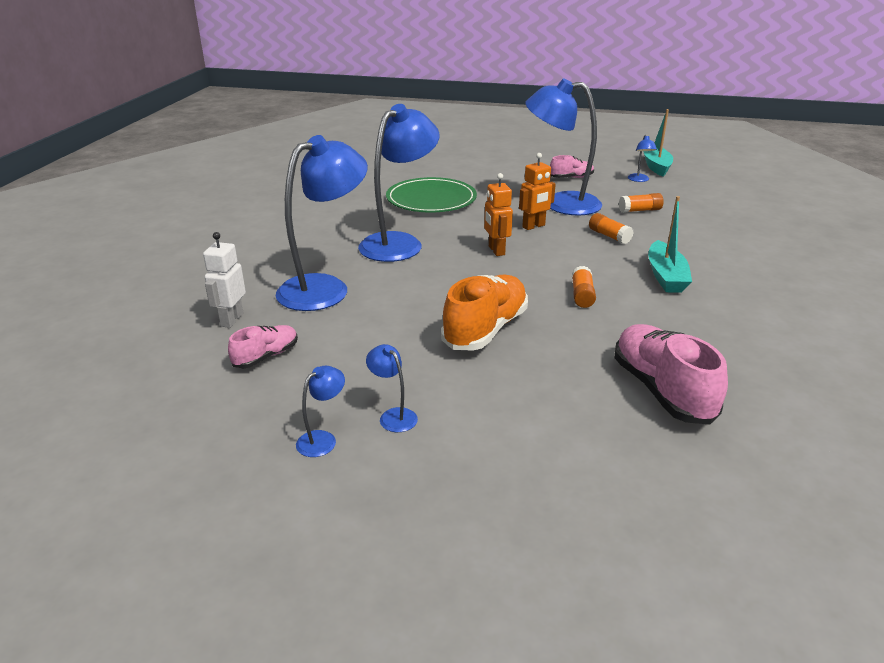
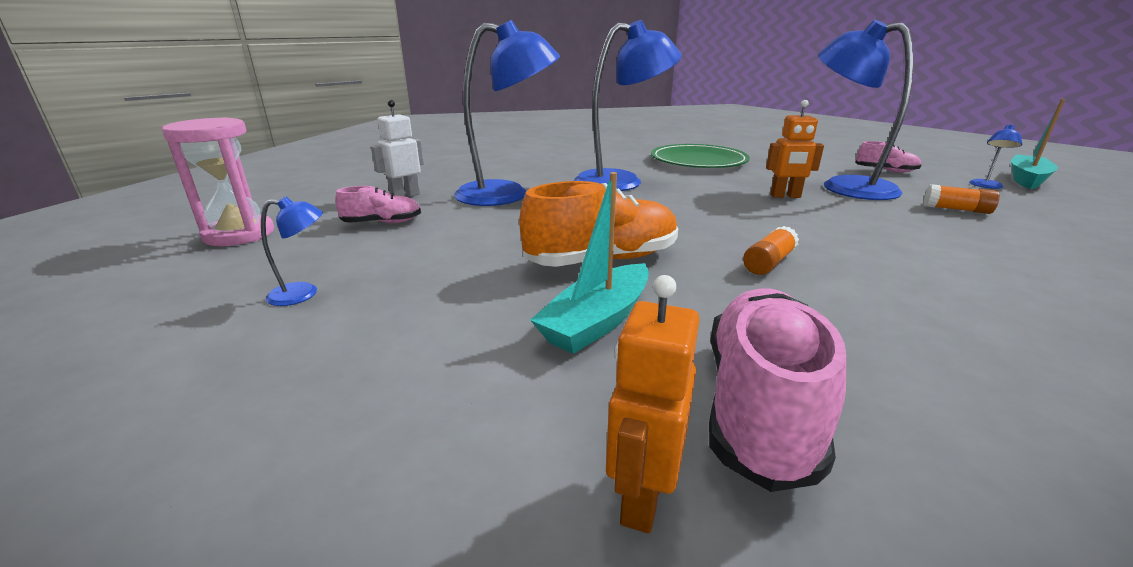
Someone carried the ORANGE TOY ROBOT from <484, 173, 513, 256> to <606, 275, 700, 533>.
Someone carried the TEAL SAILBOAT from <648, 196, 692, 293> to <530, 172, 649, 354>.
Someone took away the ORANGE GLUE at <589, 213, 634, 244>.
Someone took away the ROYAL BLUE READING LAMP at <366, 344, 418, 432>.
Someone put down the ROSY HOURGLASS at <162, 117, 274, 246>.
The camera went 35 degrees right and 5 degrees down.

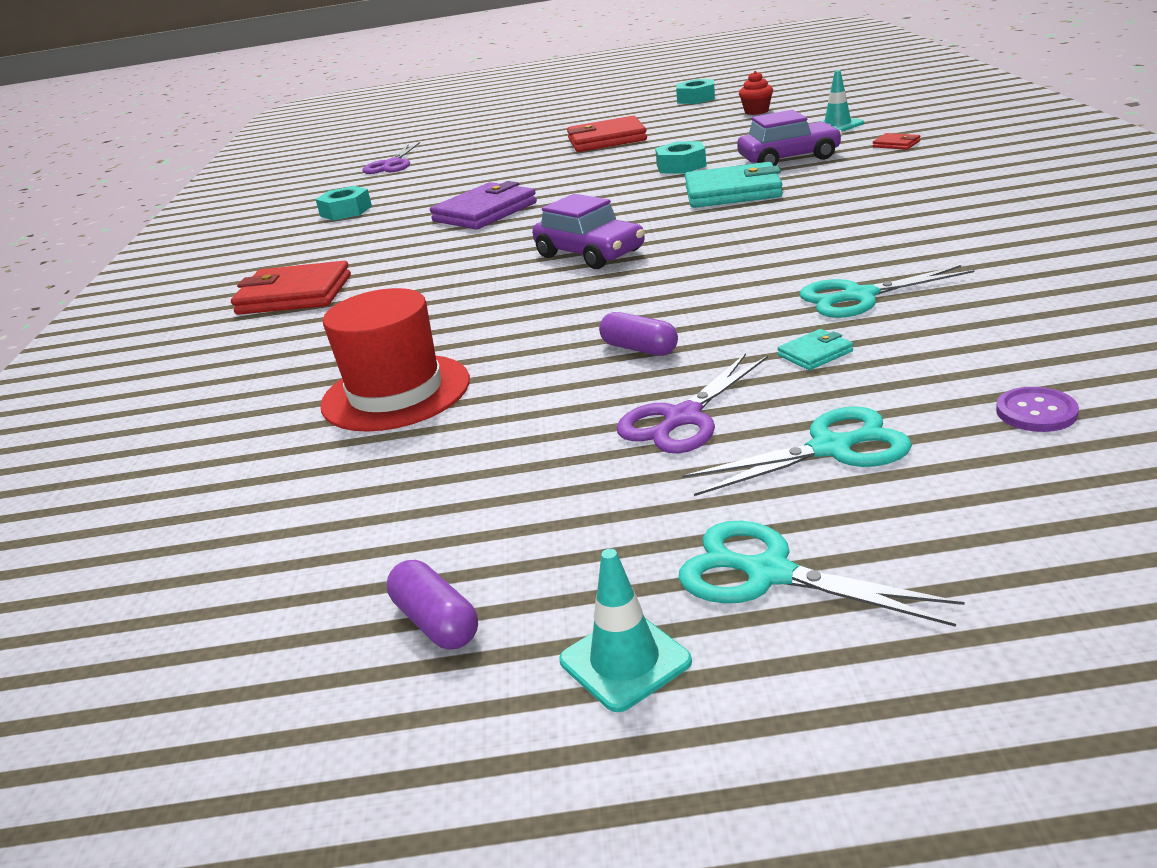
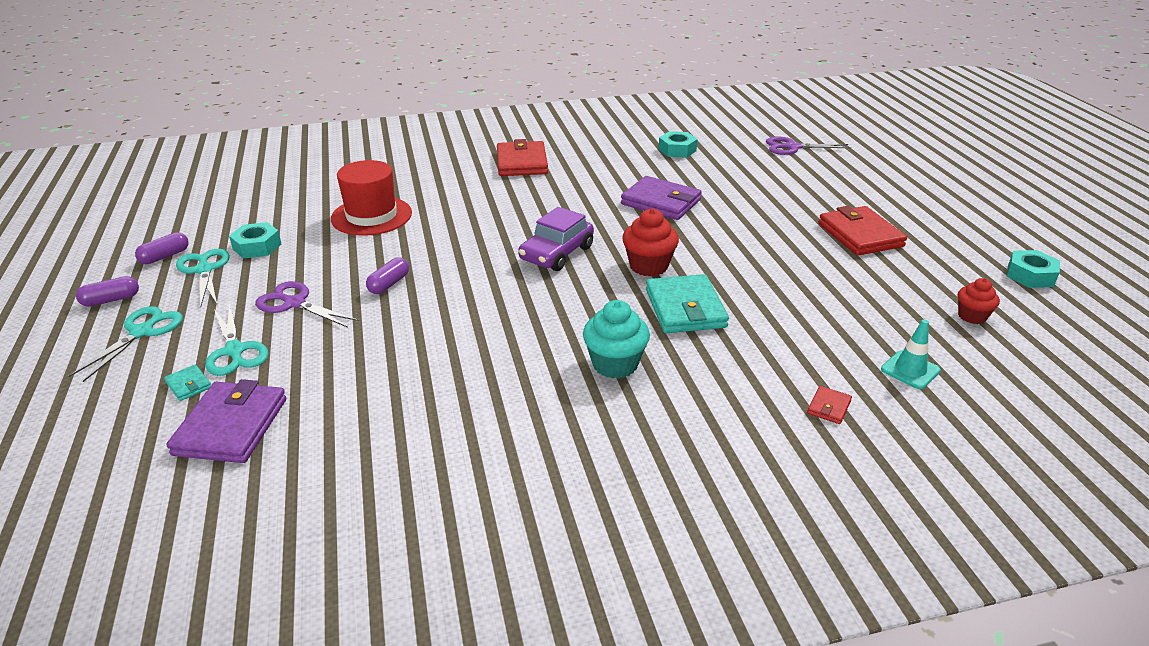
Someone took away the VIOLET AUTOMOBILE at <737, 110, 842, 166>.
Someone carried the TEAL NUT from <655, 141, 706, 174> to <229, 222, 281, 259>.
Someone carried the TEAL SCISSORS from <800, 265, 974, 318> to <176, 249, 230, 307>.
Someone carried the TEAL WALLET from <777, 329, 853, 370> to <164, 364, 211, 401>.
Someone swapped the VIOLET SHIRT BUTTON at <996, 387, 1079, 432> for the VIOLET WALLET at <167, 379, 286, 463>.
Someone swapped the TEAL TRAFFIC CONE at <559, 549, 692, 712> for the VIOLET PILL SHAPE at <76, 276, 139, 307>.
Someone put down the SCARLET MUFFIN at <622, 208, 679, 276>.
Someone put down the TEAL MUFFIN at <583, 300, 650, 379>.
The camera went 75 degrees right and 5 degrees up.

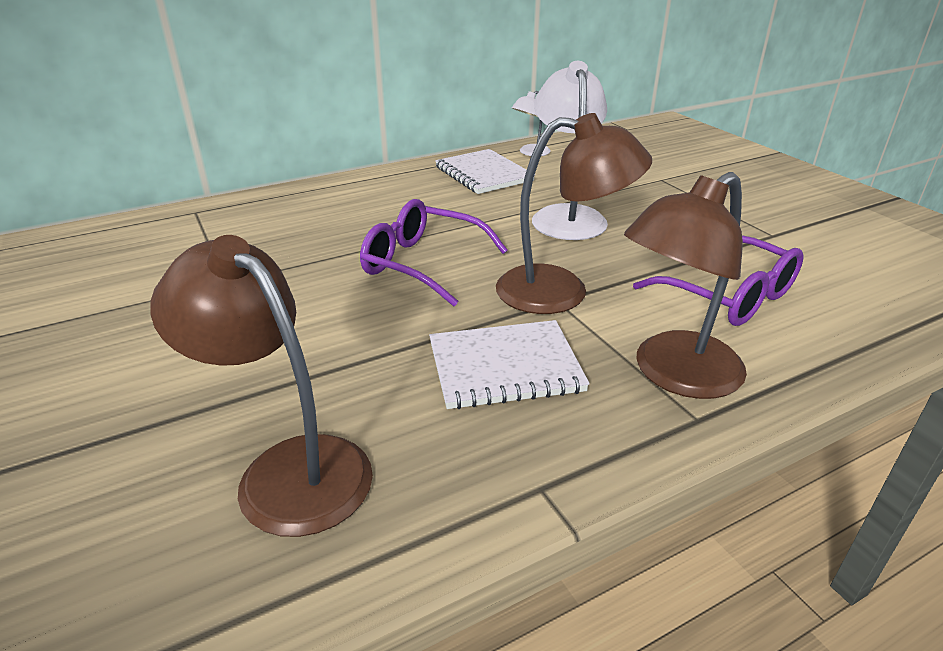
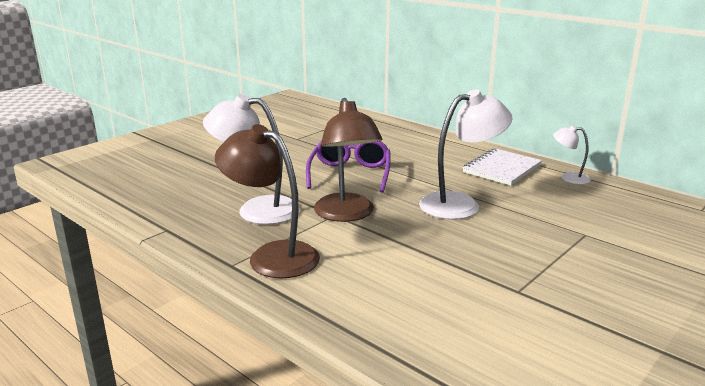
Someone took away the BROWN READING LAMP at <150, 235, 373, 537>.
Someone took away the VIOLET SPECTACLES at <633, 235, 803, 326>.
Someone swapped the WHITE NOTEPAD at <429, 320, 590, 409> for the WHITE READING LAMP at <203, 94, 300, 225>.
The camera went 70 degrees right and 10 degrees down.

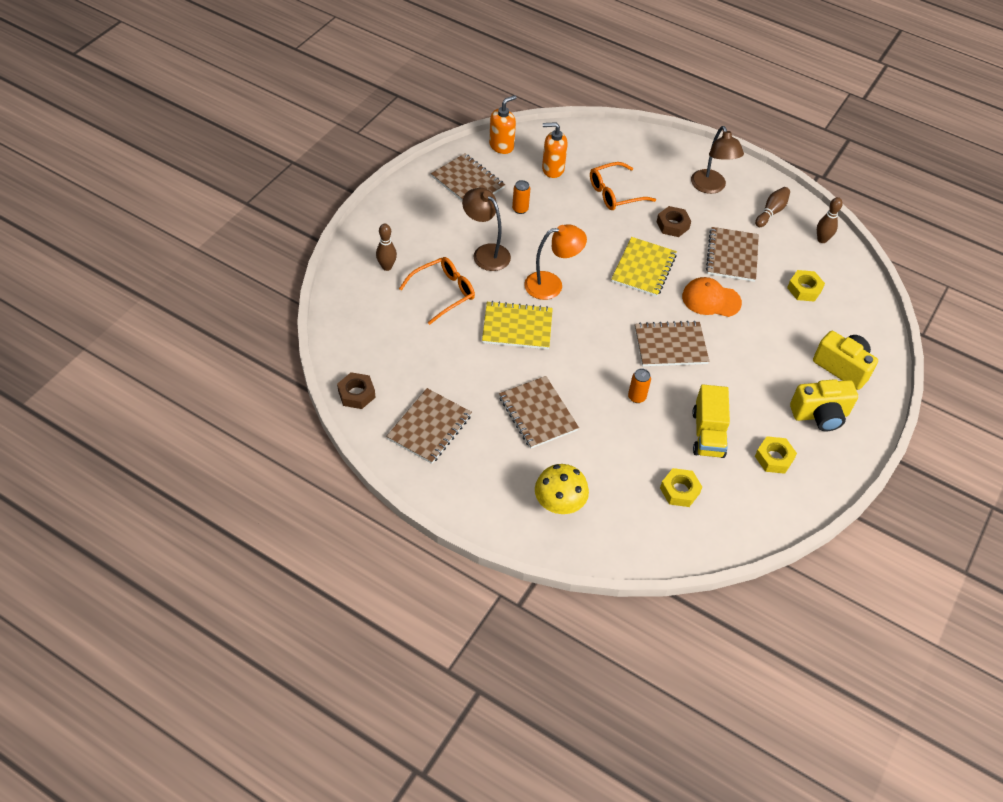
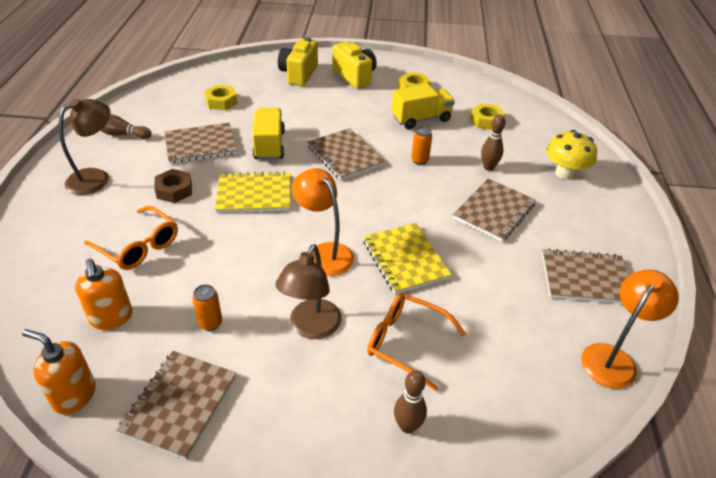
Someone carried the BROWN BOWLING PIN from <817, 197, 843, 243> to <481, 114, 505, 171>.
Someone swapped the ORANGE CAP at <682, 277, 742, 317> for the BRIGHT YELLOW TRUCK at <253, 108, 285, 160>.
Someone swapped the BROWN NUT at <337, 372, 376, 409> for the ORANGE READING LAMP at <581, 270, 679, 389>.
The camera went 115 degrees left and 10 degrees down.

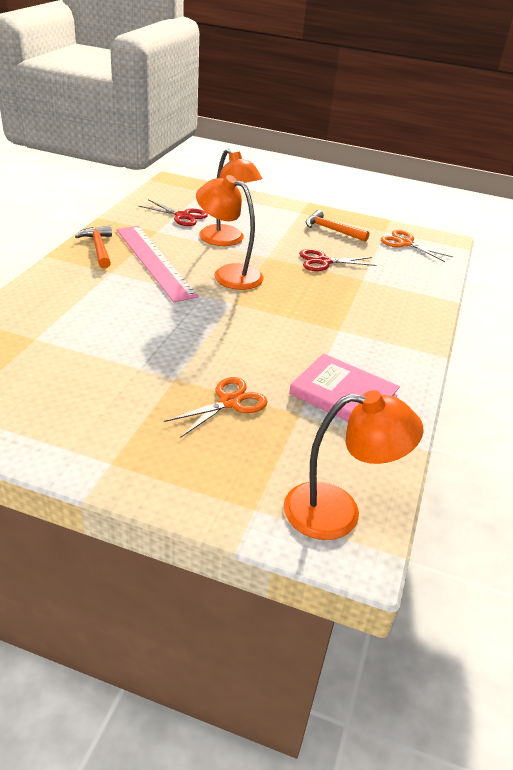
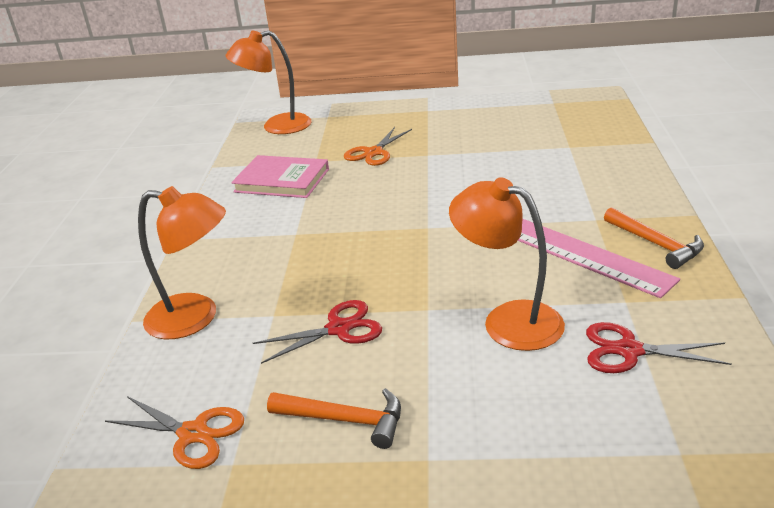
Someone carried the ORANGE READING LAMP from <196, 175, 264, 290> to <138, 186, 226, 339>.
The camera went 170 degrees right and 5 degrees down.

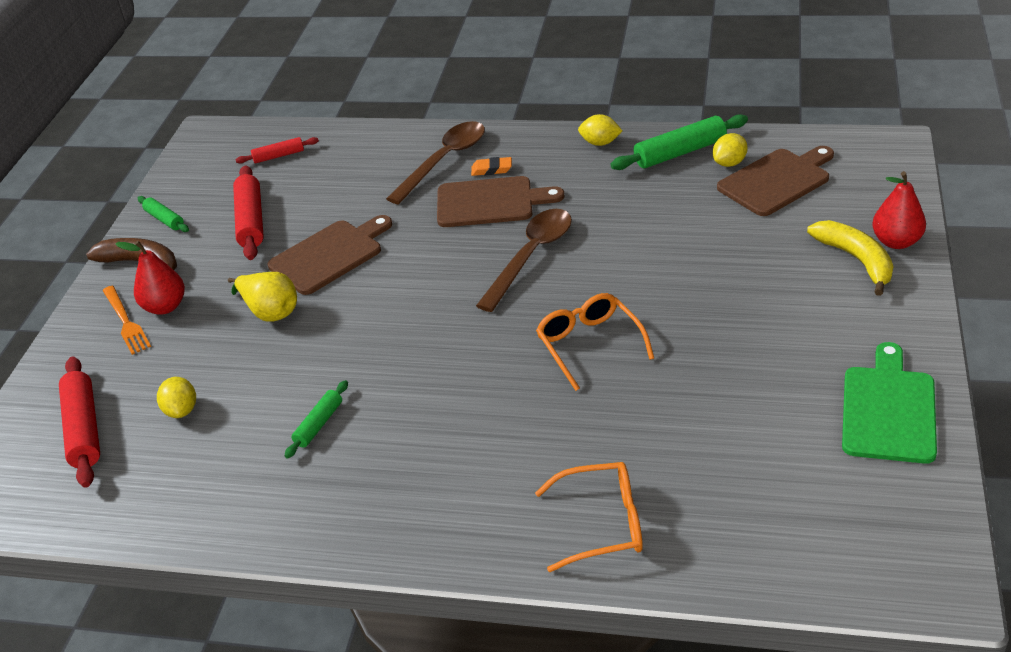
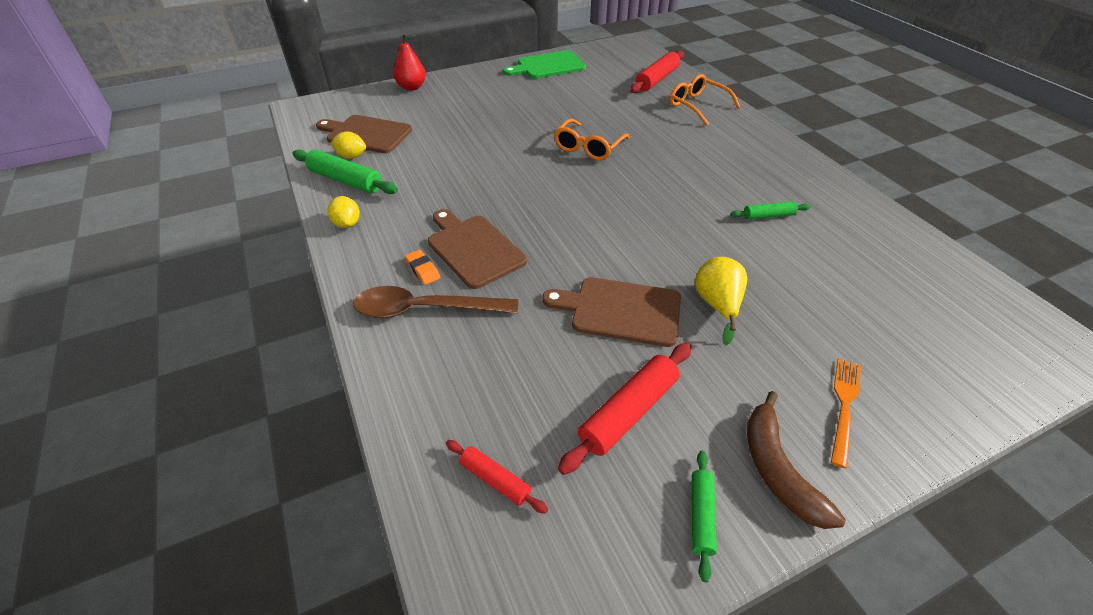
Someone took away the BROWN TEASPOON at <476, 209, 572, 312>.
Someone took away the BRIGHT YELLOW TOY BANANA at <807, 220, 894, 296>.
Someone took away the SCARLET TOY PEAR at <115, 241, 185, 315>.
Someone carried the SCARLET ROLLING PIN from <59, 356, 100, 488> to <630, 51, 684, 93>.
Someone took away the BRIGHT YELLOW CITRUS FRUIT at <157, 377, 196, 418>.
The camera went 130 degrees left and 5 degrees up.

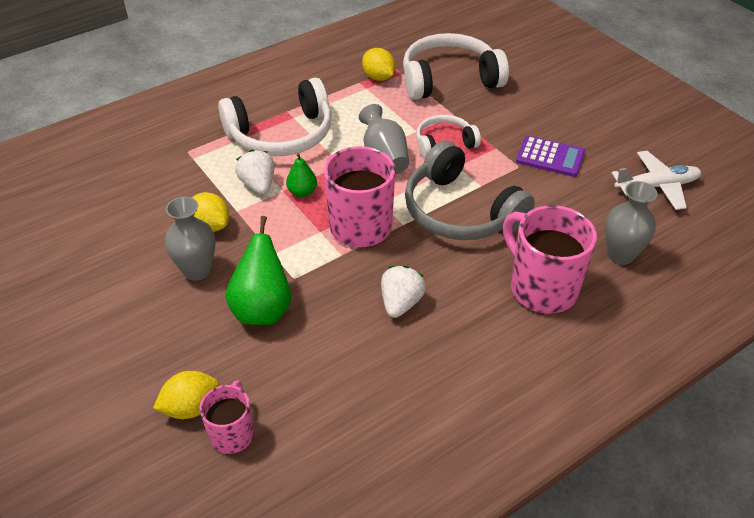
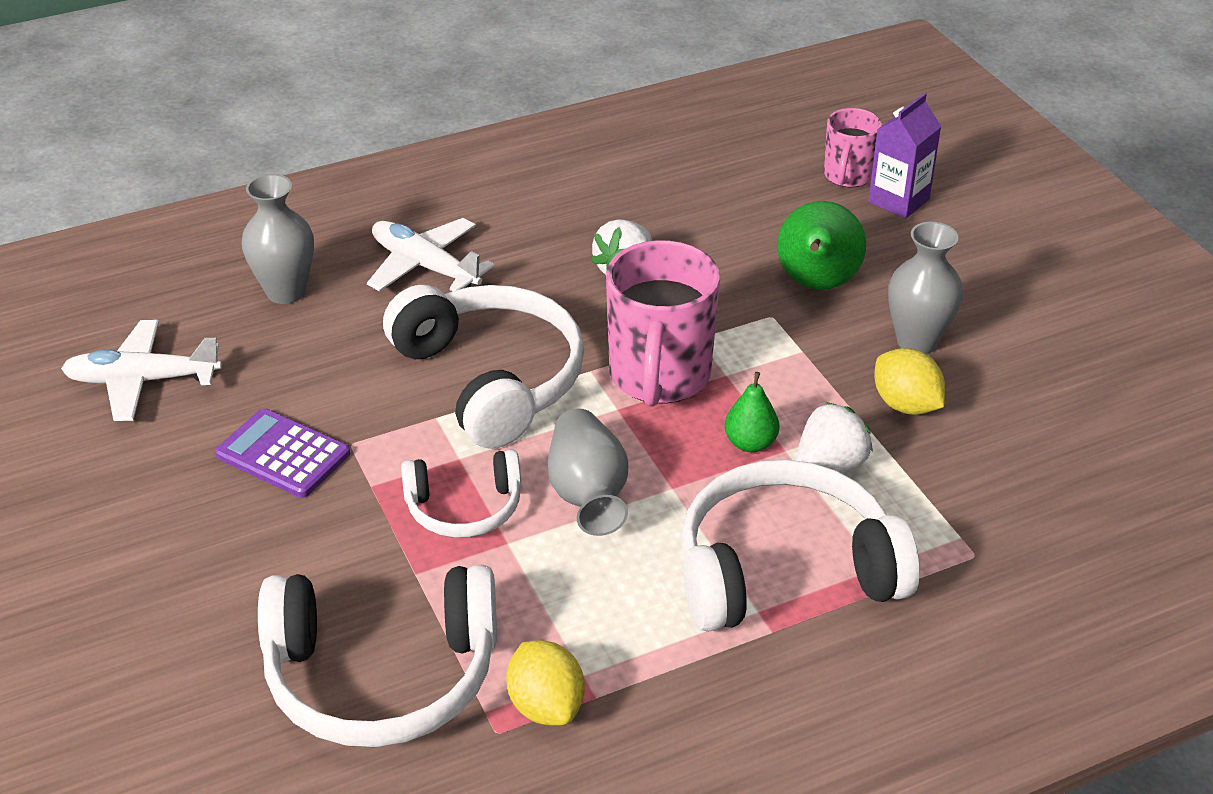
Someone repainted the GREY HEADSET at <405, 141, 535, 240>, which became the WHITE HEADSET at <383, 285, 584, 449>.
Someone rotated the WHITE STRAWBERRY at <235, 150, 275, 194> by 120 degrees counterclockwise.
Someone swapped the ROSY MUG at <503, 205, 597, 314> for the WHITE PLANE at <367, 218, 495, 292>.
Someone swapped the BRIGHT YELLOW CITRUS FRUIT at <153, 371, 219, 419> for the VIOLET JUICE CARTON at <868, 93, 941, 219>.
The camera went 170 degrees left and 5 degrees down.

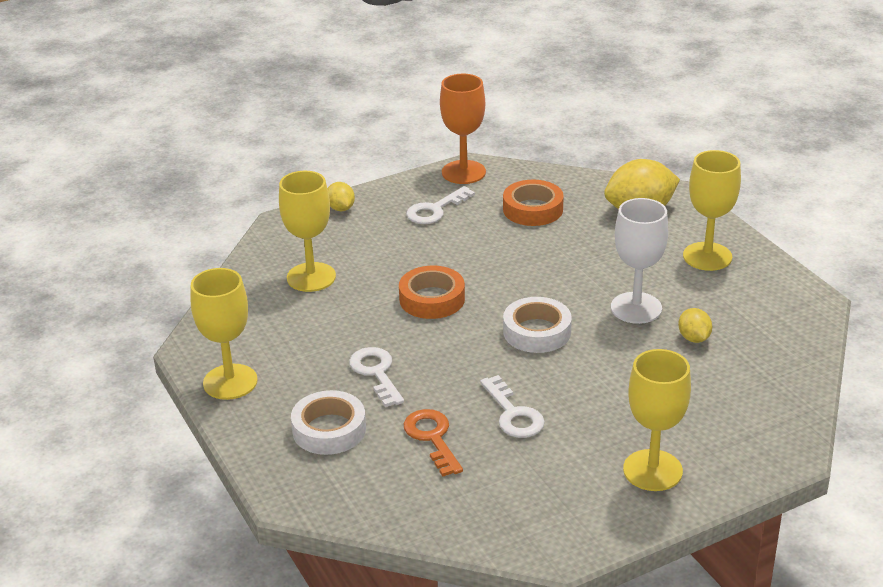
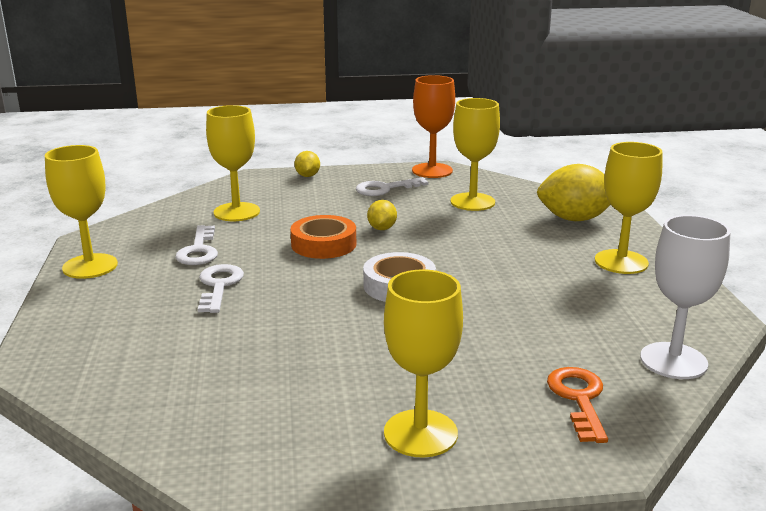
Someone swapped the ORANGE ROLL OF TAPE at <503, 180, 564, 226> for the BRIGHT YELLOW CHALICE at <450, 98, 500, 211>.
Someone carried the WHITE CHALICE from <611, 198, 668, 324> to <640, 215, 731, 379>.
Someone carried the BRIGHT YELLOW CITRUS FRUIT from <678, 308, 712, 343> to <367, 200, 397, 230>.
Someone carried the WHITE KEY from <480, 375, 545, 438> to <175, 225, 218, 265>.
Someone took away the WHITE ROLL OF TAPE at <291, 390, 366, 455>.
Someone carried the ORANGE KEY from <404, 409, 463, 476> to <547, 367, 608, 443>.
The camera went 20 degrees right and 10 degrees down.

